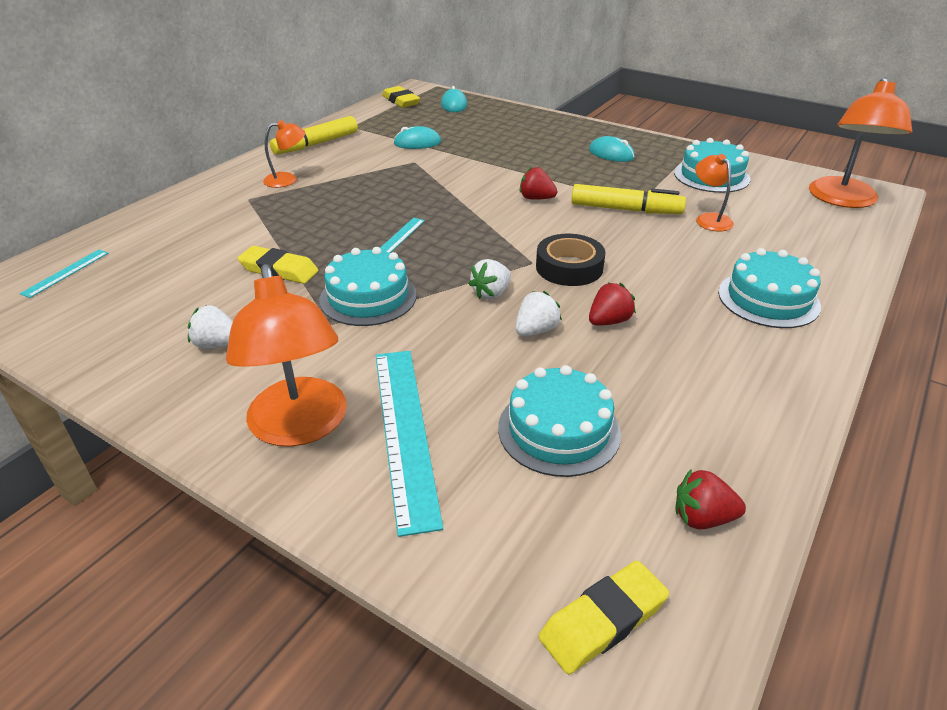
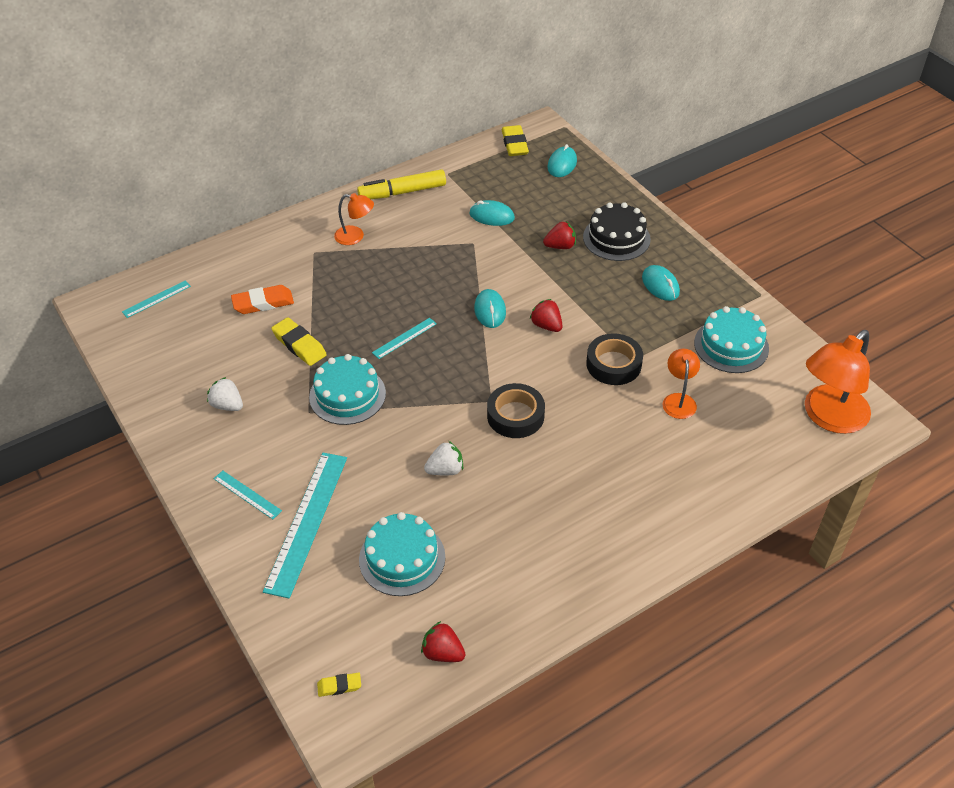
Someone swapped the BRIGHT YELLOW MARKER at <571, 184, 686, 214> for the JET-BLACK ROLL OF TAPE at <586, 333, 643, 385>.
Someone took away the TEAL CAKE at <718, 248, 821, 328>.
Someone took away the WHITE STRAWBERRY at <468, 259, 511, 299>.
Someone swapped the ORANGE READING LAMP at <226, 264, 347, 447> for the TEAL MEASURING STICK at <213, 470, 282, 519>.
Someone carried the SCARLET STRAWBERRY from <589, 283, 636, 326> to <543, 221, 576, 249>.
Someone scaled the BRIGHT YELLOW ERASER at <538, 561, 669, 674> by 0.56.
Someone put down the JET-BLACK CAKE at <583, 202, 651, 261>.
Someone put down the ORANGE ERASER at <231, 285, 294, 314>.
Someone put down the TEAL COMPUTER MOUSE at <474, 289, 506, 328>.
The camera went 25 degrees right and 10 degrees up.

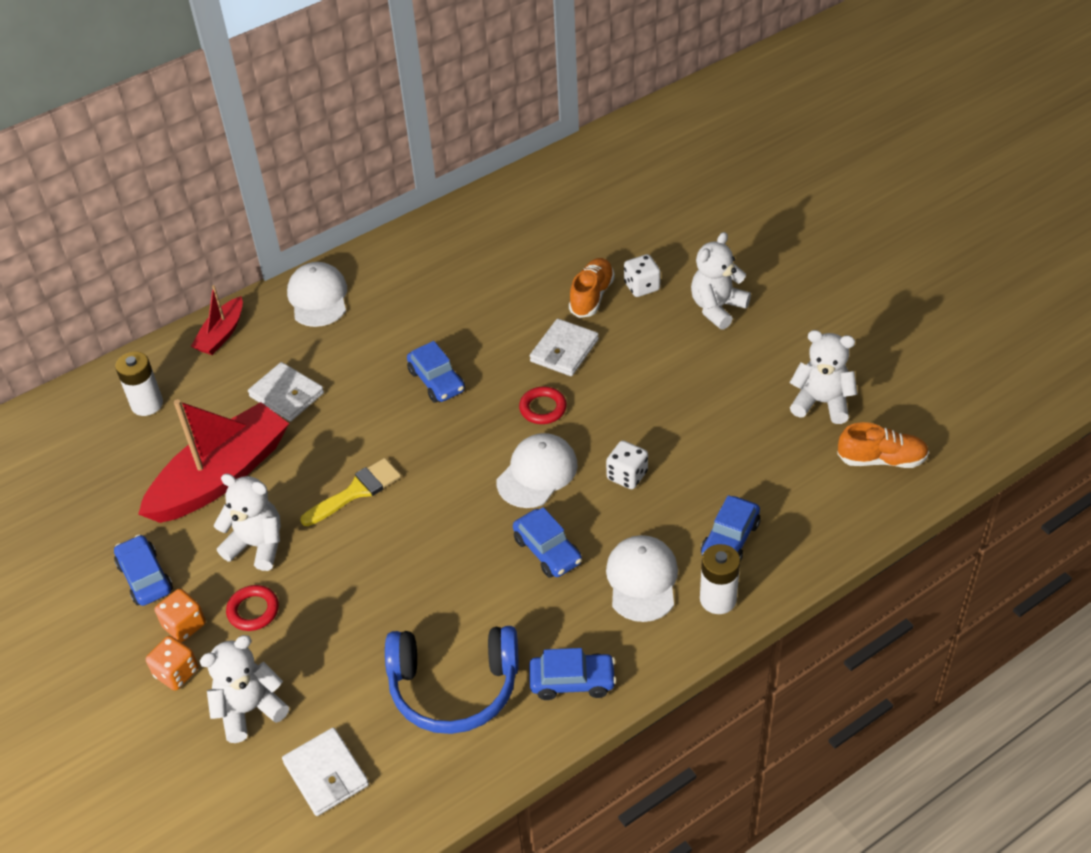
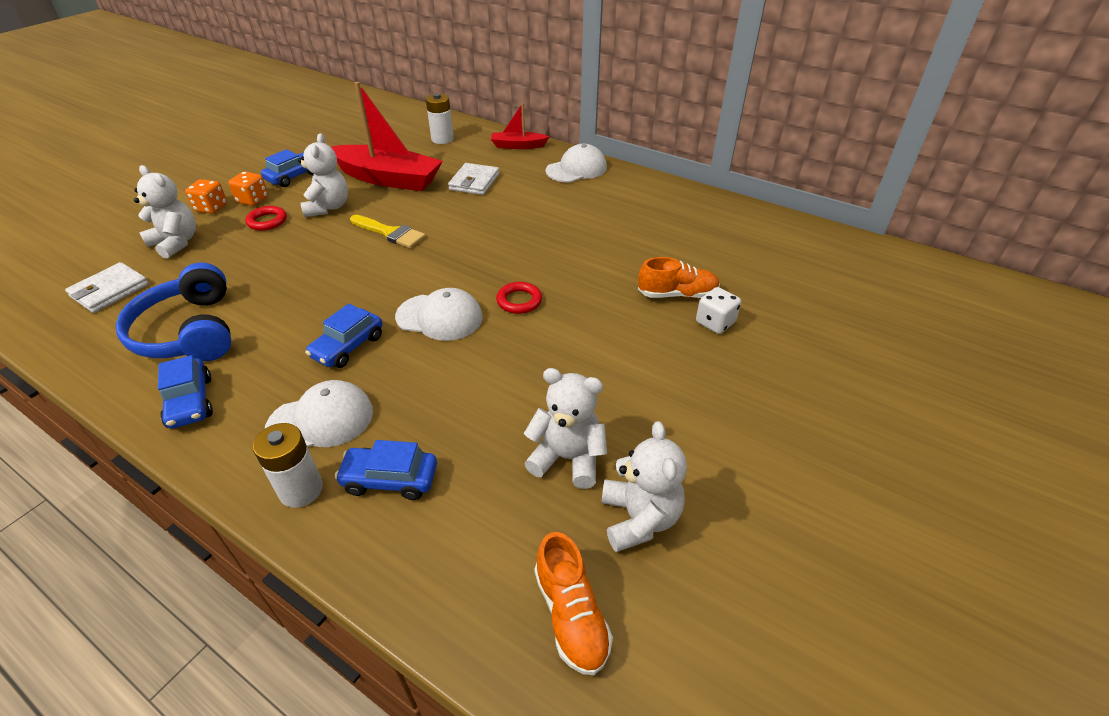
Someone carried the WHITE TEDDY BEAR from <691, 232, 751, 330> to <524, 368, 607, 489>.
Someone took away the WHITE WALLET at <530, 319, 599, 376>.
Someone took away the ROYAL BLUE AUTOMOBILE at <407, 341, 465, 403>.
Someone took away the WHITE DIE at <606, 441, 648, 489>.
The camera went 65 degrees right and 5 degrees down.

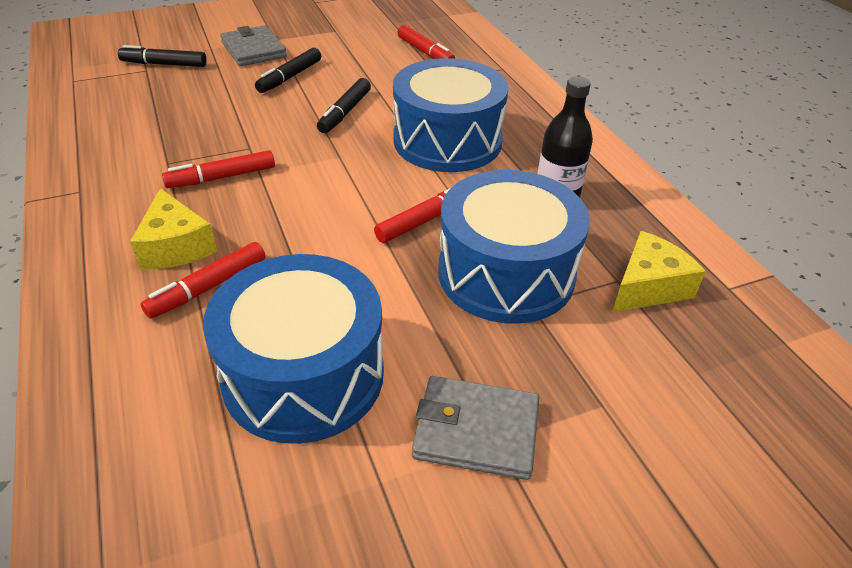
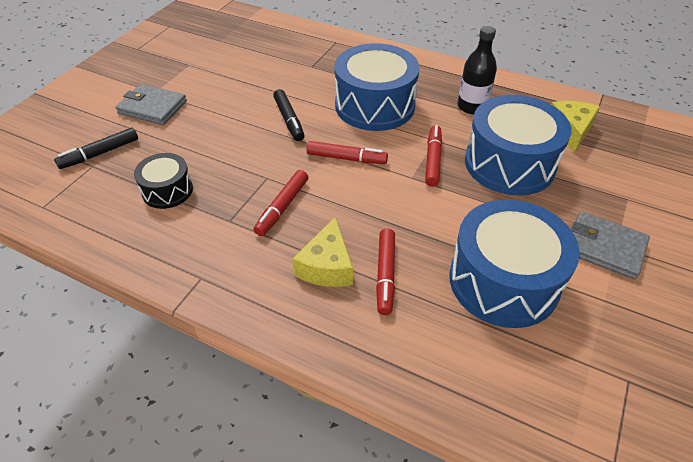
Someone carried the SCARLET MARKER from <397, 25, 455, 59> to <306, 141, 388, 164>.
Someone took away the JET-BLACK MARKER at <255, 48, 321, 93>.
Someone rotated the BRIGHT YELLOW CHEESE at <130, 188, 217, 269> by 75 degrees clockwise.
Someone rotated the GREY WALLET at <412, 376, 539, 480> by 60 degrees clockwise.
Someone put down the JET-BLACK SNARE DRUM at <134, 153, 193, 209>.
The camera went 40 degrees left and 5 degrees up.

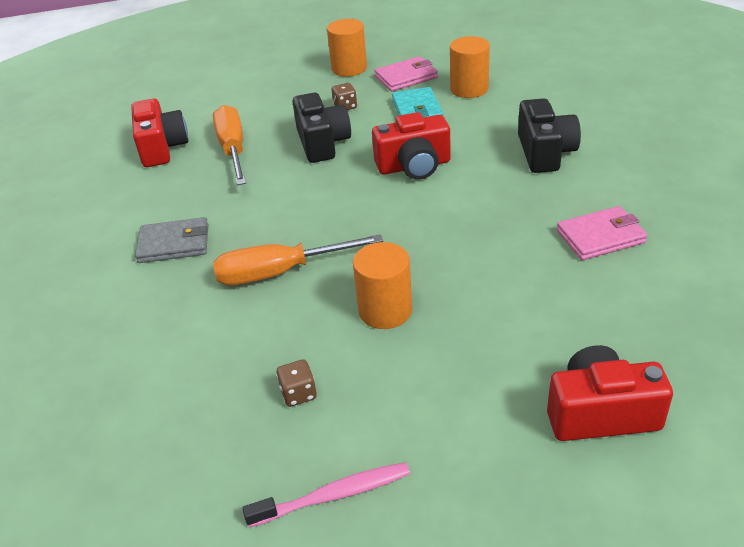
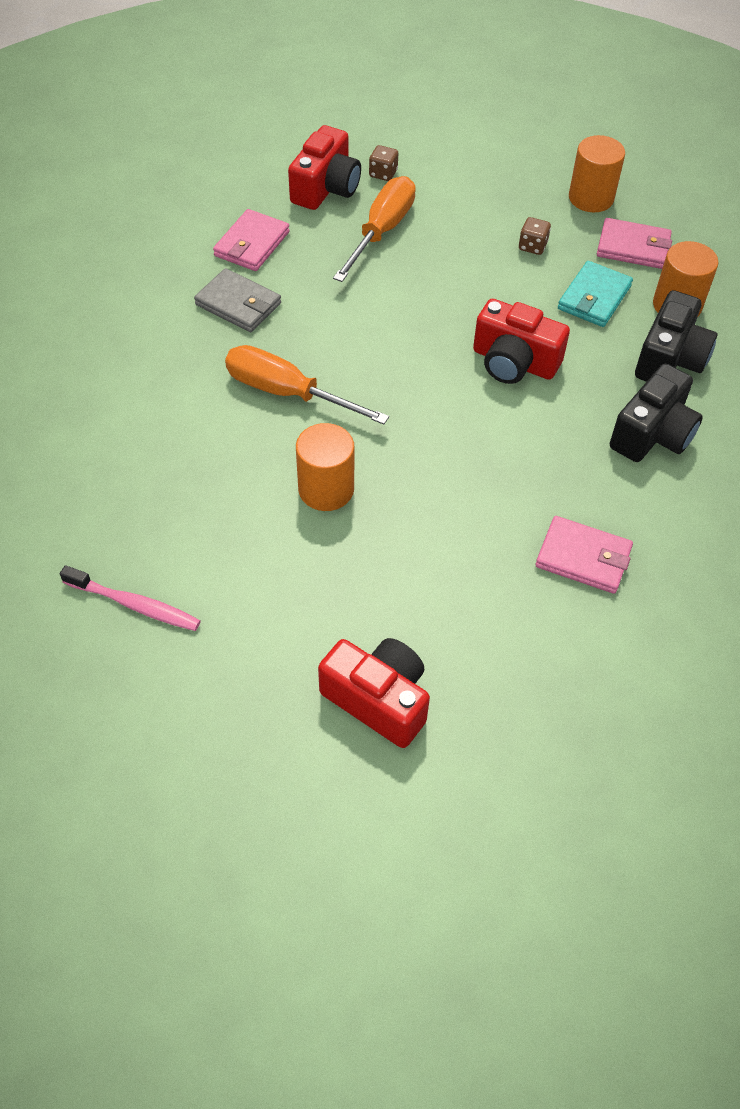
Someone carried the JET-BLACK COMPACT CAMERA from <292, 93, 351, 163> to <635, 290, 718, 382>.
Someone carried the BROWN DIE from <276, 359, 317, 407> to <369, 145, 398, 181>.
Someone put down the ROSY WALLET at <213, 209, 290, 271>.
The camera went 35 degrees right and 15 degrees up.

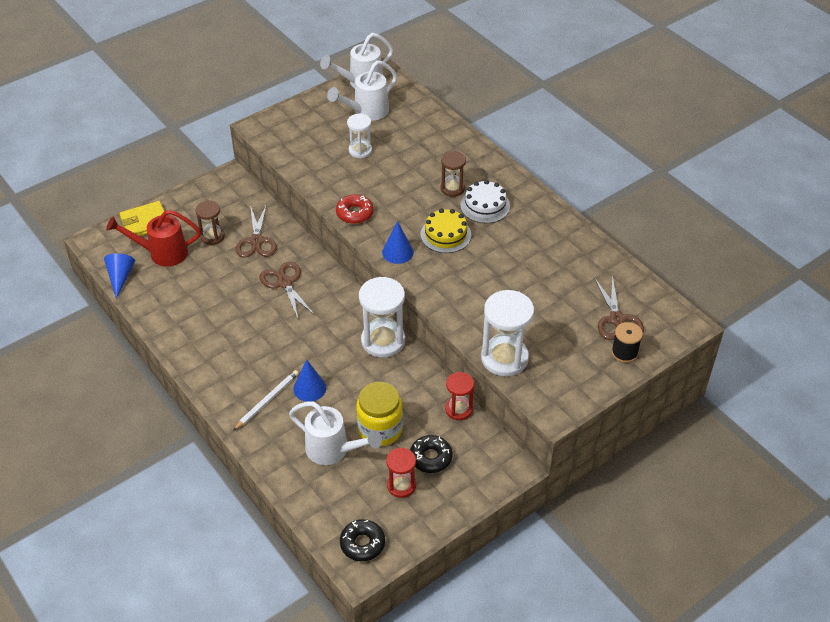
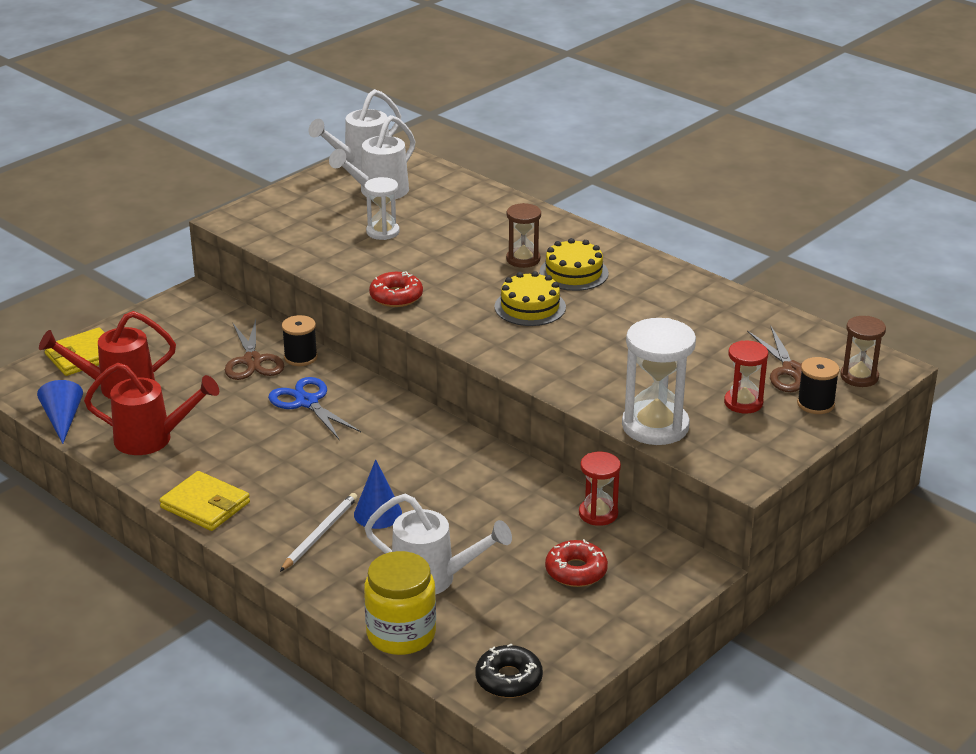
Someone repainted the WHITE CAKE at <460, 180, 510, 223>, which became the BRIGHT YELLOW CAKE at <539, 238, 609, 291>.
Someone carried the BROWN HOURGLASS from <195, 201, 225, 245> to <840, 316, 886, 387>.
Someone took away the ROYAL BLUE CONE SHAPE at <382, 221, 414, 264>.
Someone repainted the BROWN SCISSORS at <259, 262, 315, 319>, which became the ROYAL BLUE SCISSORS at <268, 377, 361, 439>.
Someone took away the WHITE HOURGLASS at <359, 277, 405, 358>.
Someone carried the BRIGHT YELLOW JAR from <356, 382, 403, 446> to <364, 551, 436, 655>.
Someone repainted the JET-BLACK DONUT at <410, 435, 452, 473>, which became the SCARLET DONUT at <545, 539, 608, 587>.
Someone carried the SCARLET HOURGLASS from <386, 448, 416, 498> to <724, 341, 768, 414>.
Someone put down the JET-BLACK SPOOL at <282, 315, 318, 366>.
Someone put down the SCARLET WATERING POT at <84, 363, 219, 455>.
Someone put down the BRIGHT YELLOW WALLET at <159, 471, 250, 531>.
The camera went 10 degrees left and 15 degrees down.

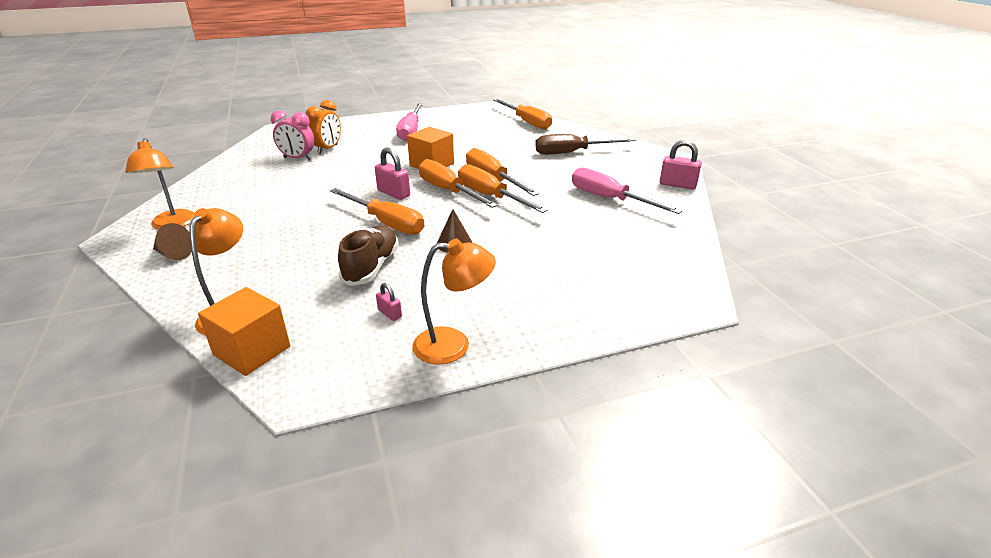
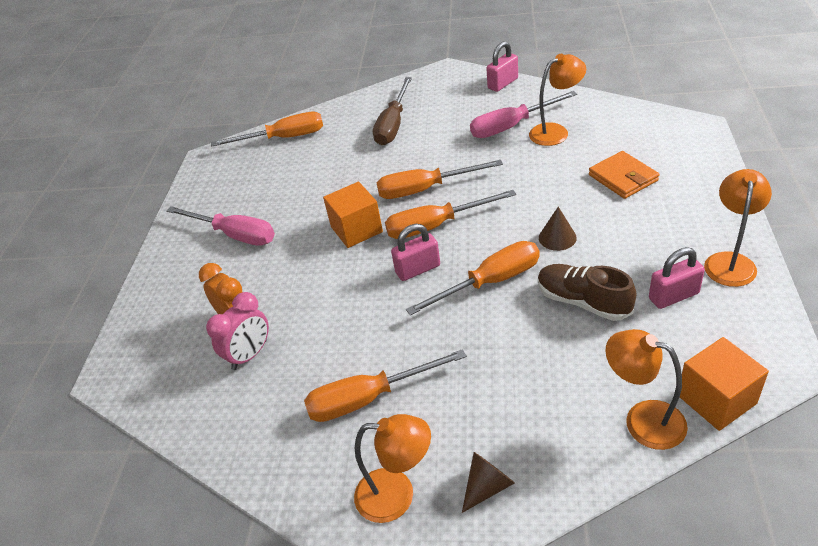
Someone carried the ORANGE HAND SCREWDRIVER from <458, 164, 548, 213> to <304, 349, 467, 422>.
Someone scaled the ROSY LOCK at <376, 283, 402, 321> by 1.84.
Someone put down the ORANGE READING LAMP at <529, 54, 586, 146>.
Someone put down the ORANGE WALLET at <589, 151, 659, 199>.
The camera went 60 degrees left and 10 degrees up.

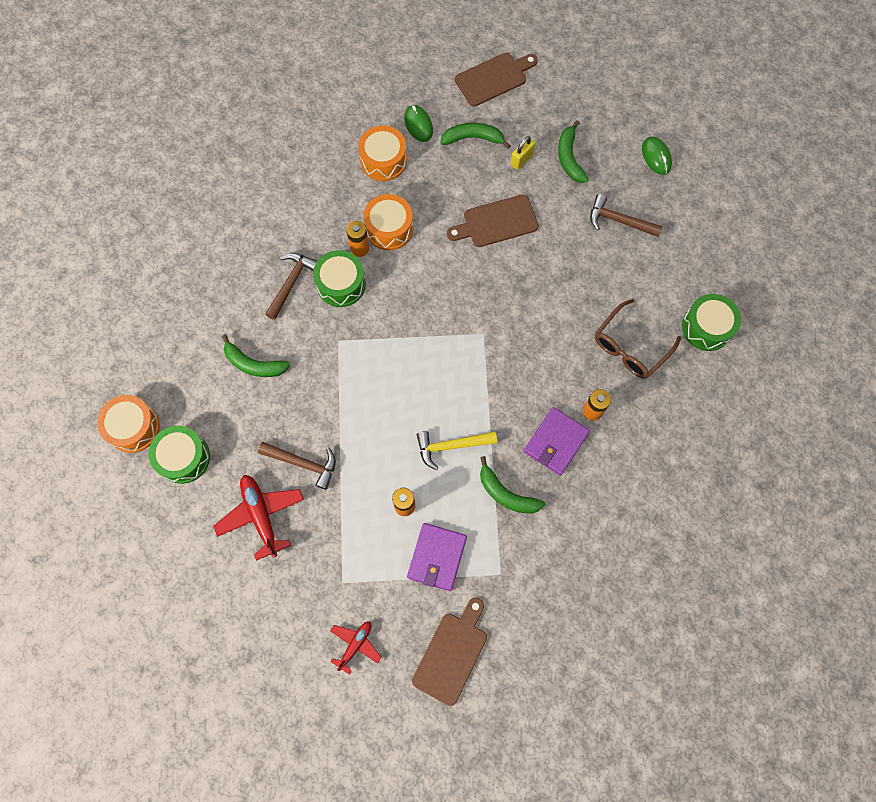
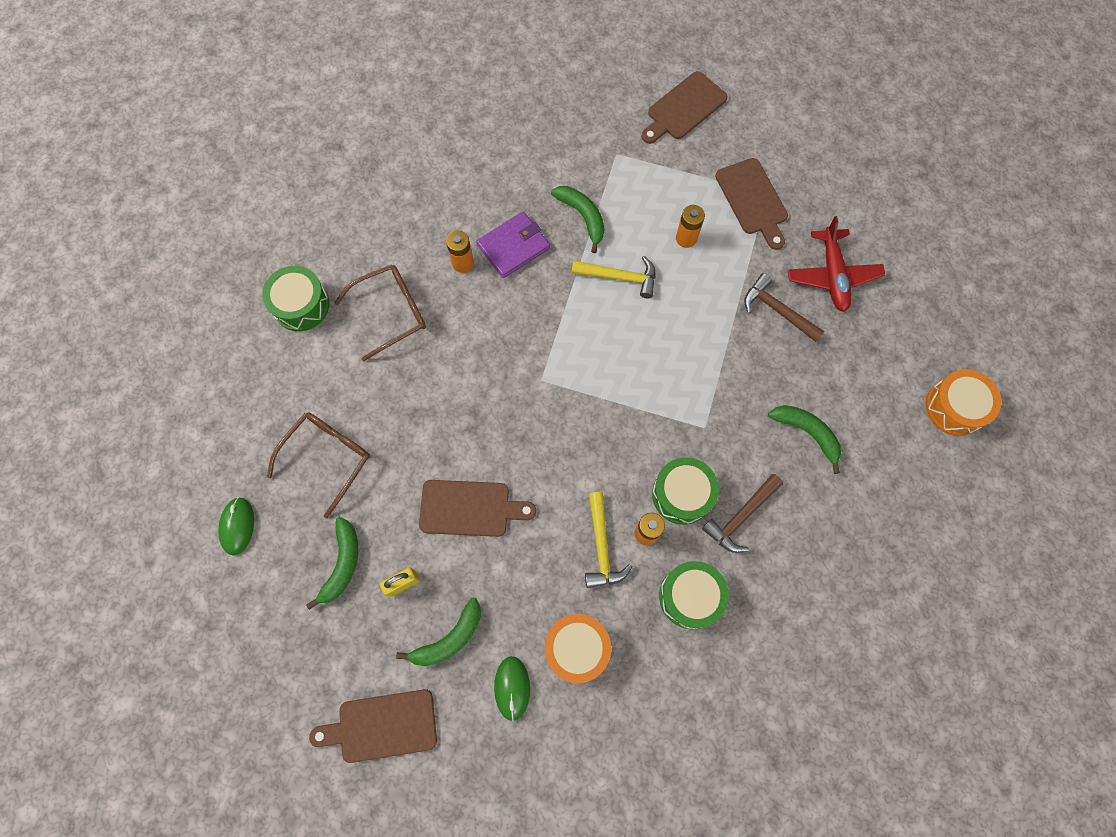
Someone rotated the EMERALD TOY BANANA at <440, 123, 511, 149> by 60 degrees counterclockwise.
Someone swapped the ORANGE SNARE DRUM at <363, 194, 413, 250> for the BRIGHT YELLOW CLAW HAMMER at <585, 492, 632, 588>.
Someone swapped the BROWN CLAW HAMMER at <590, 194, 662, 237> for the BROWN SPECTACLES at <267, 413, 370, 518>.
Someone carried the EMERALD SNARE DRUM from <149, 426, 210, 484> to <659, 561, 729, 629>.
Someone took away the VIOLET WALLET at <407, 523, 467, 591>.
Someone took away the SCARLET PLANE at <330, 621, 381, 675>.
Someone put down the BROWN BREAD BOARD at <715, 158, 788, 250>.
The camera went 160 degrees left and 0 degrees up.

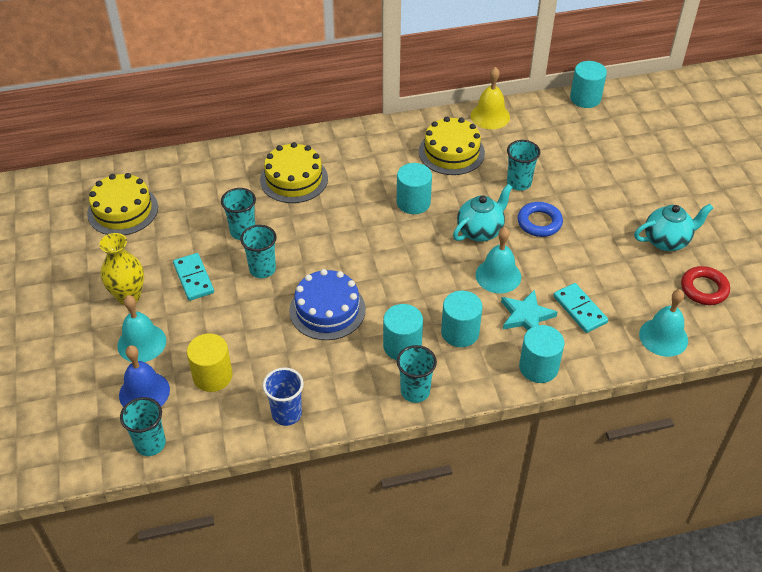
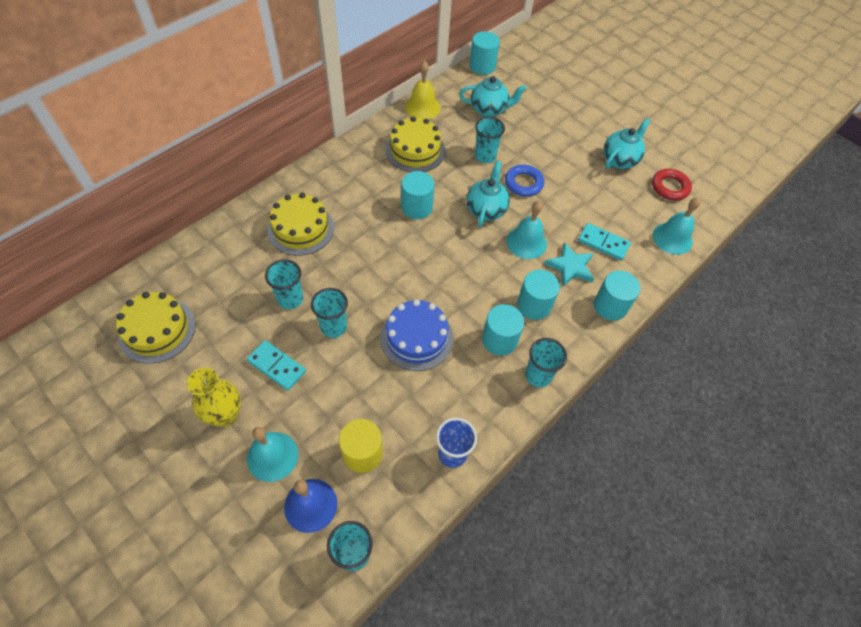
Someone put down the TEAL TEA POT at <459, 76, 526, 117>.
The camera went 35 degrees left and 10 degrees up.

